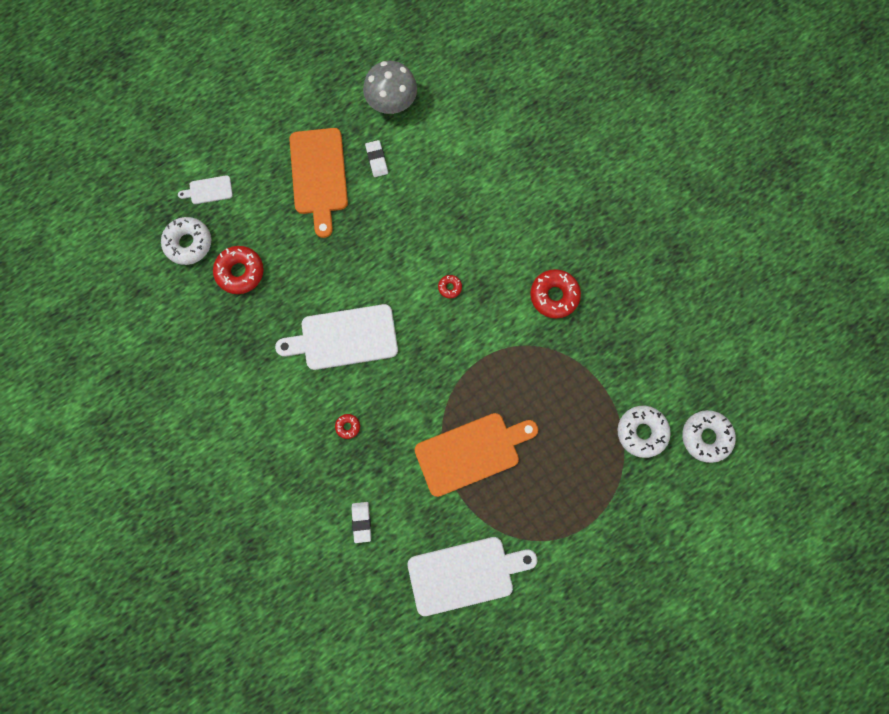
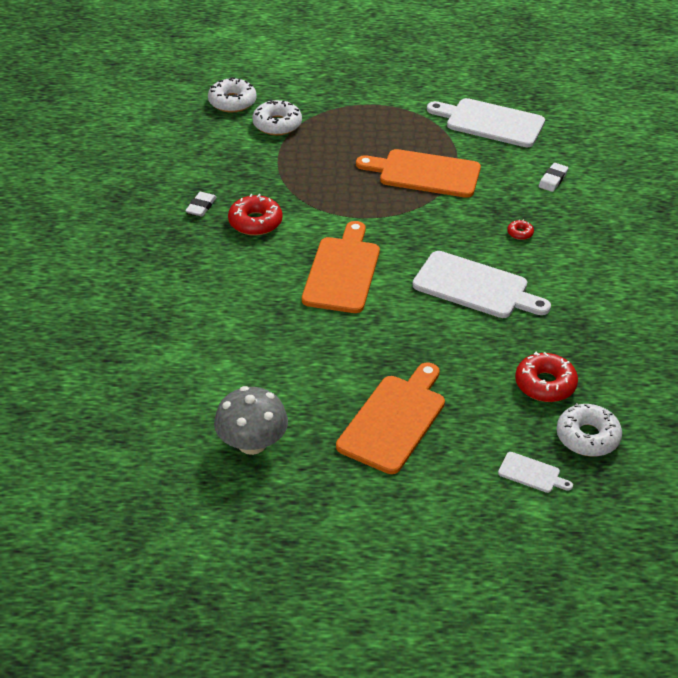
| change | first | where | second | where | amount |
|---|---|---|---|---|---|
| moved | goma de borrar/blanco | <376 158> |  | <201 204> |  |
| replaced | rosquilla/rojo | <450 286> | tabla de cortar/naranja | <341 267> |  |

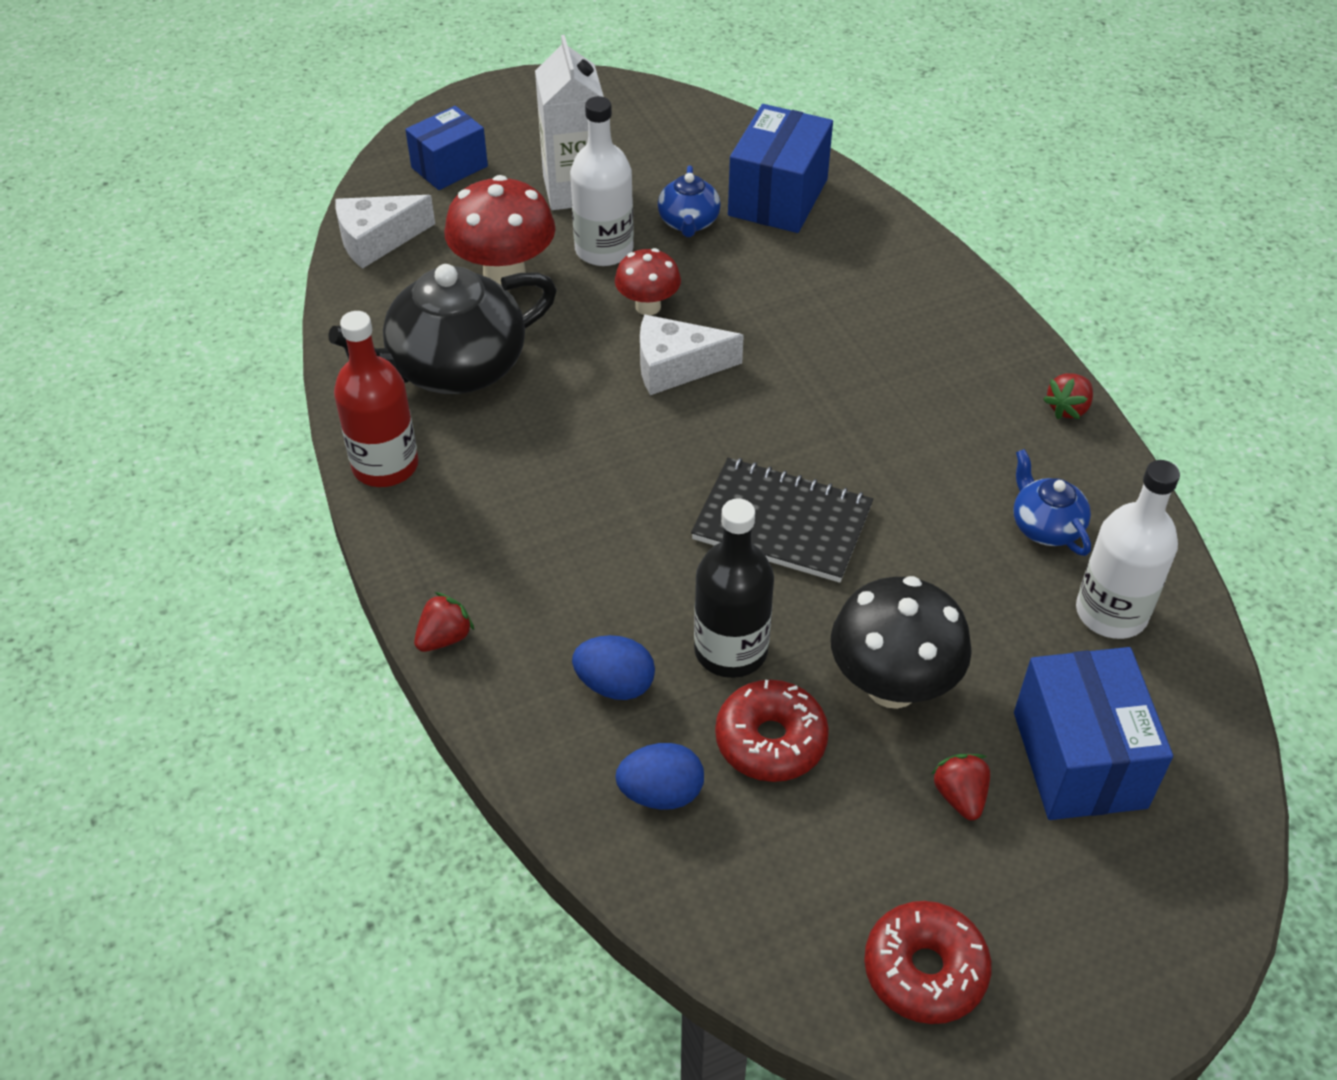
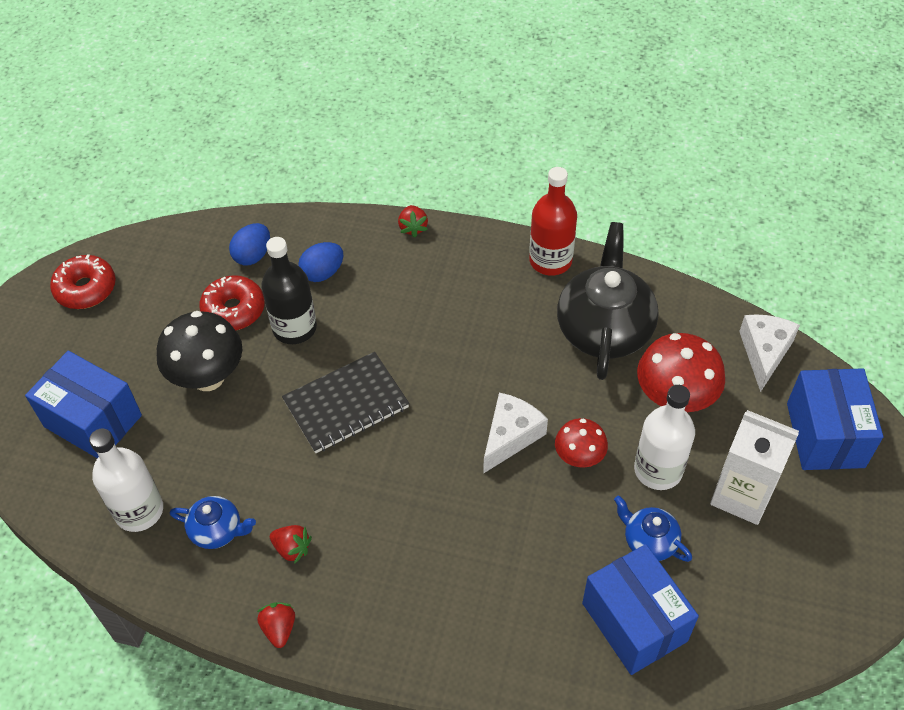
| change | first | where | second | where | amount |
|---|---|---|---|---|---|
| resized | caja/azul | <446 148> |  | <835 419> | x1.51 |
| moved | fresa/rojo | <960 787> |  | <291 544> |  |

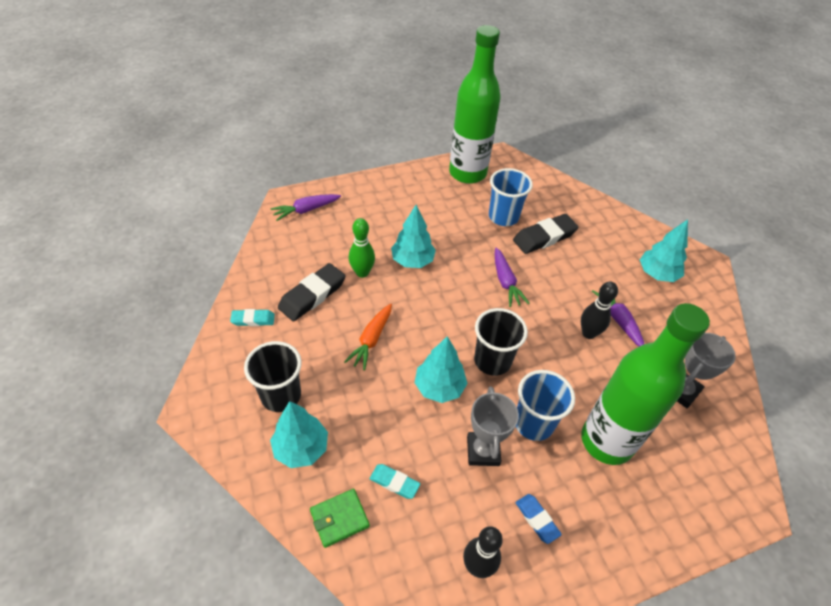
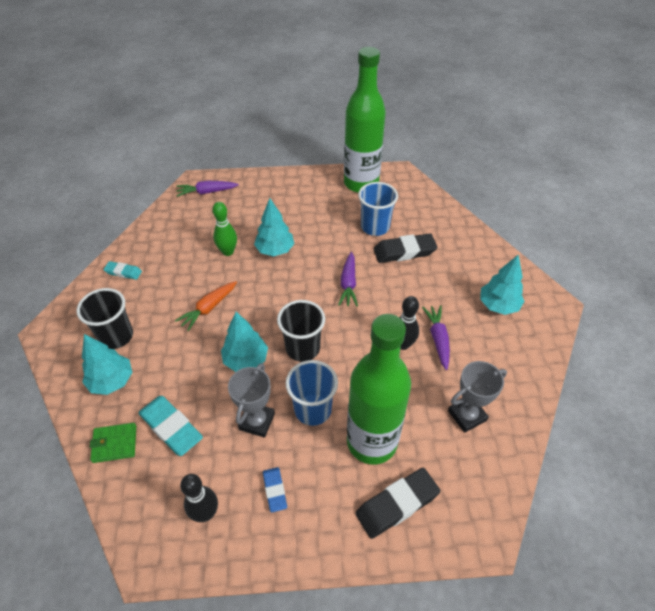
| change | first | where | second | where | amount |
|---|---|---|---|---|---|
| moved | goma de borrar/negro | <311 292> |  | <398 503> |  |
| resized | goma de borrar/turquesa | <394 481> |  | <170 426> | x1.77 |

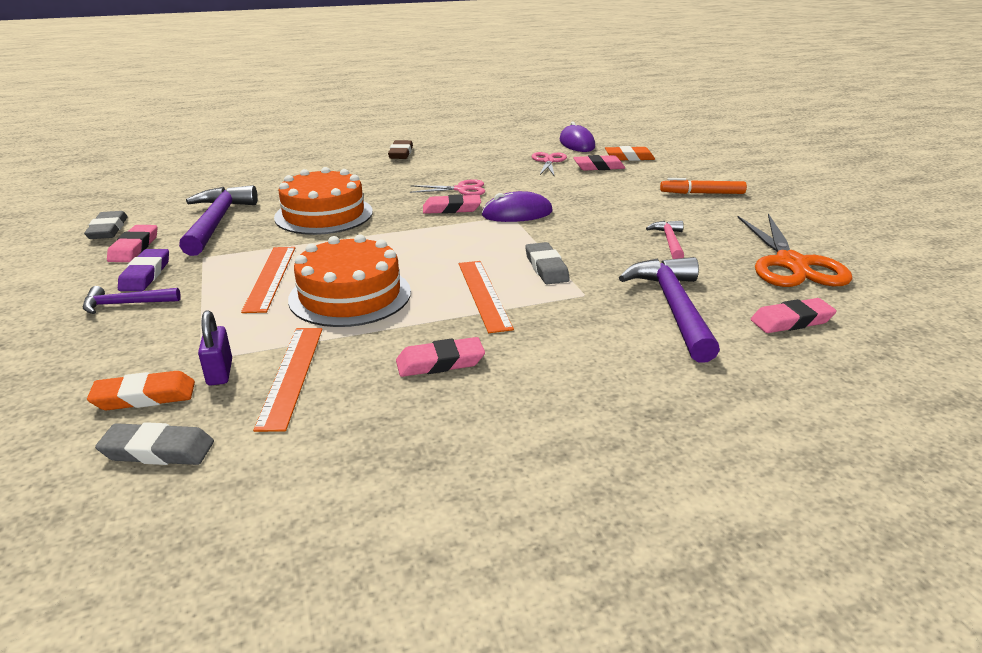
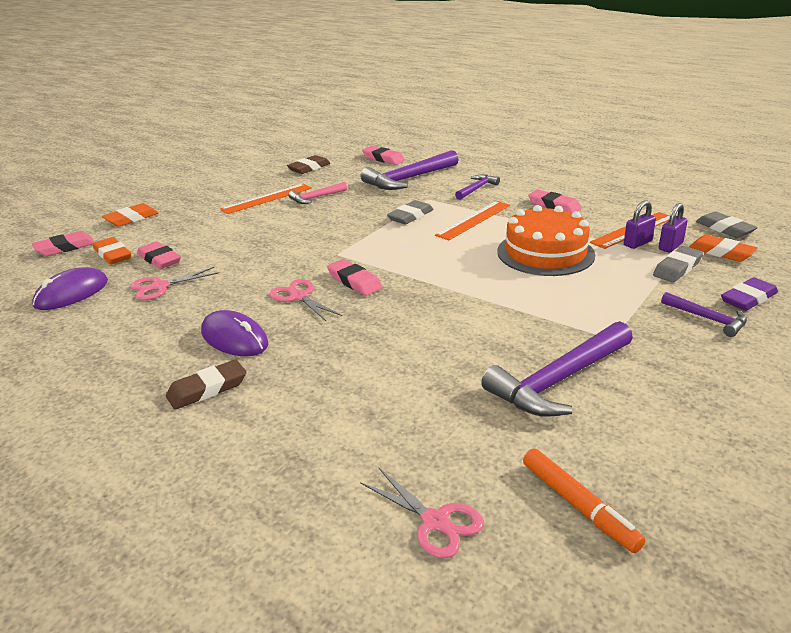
| change | first | where | second | where | amount |
|---|---|---|---|---|---|
| removed | tarta/naranja | <323 201> |  |  |  |
| moved | rotulador/naranja | <703 186> |  | <584 500> |  |
| moved | ratón/morado | <517 206> |  | <234 333> |  |
| moved | goma de borrar/gris | <106 225> |  | <678 264> |  |
| replaced | tijeras/naranja | <795 250> | goma de borrar/marrón | <308 164> |  |
| moved | goma de borrar/rosa | <132 243> |  | <63 243> |  |
| moved | regla/naranja | <268 280> |  | <266 199> |  |
| moved | goma de borrar/morado | <143 270> |  | <749 294> |  |
| added |  |  | martillo/morado | <477 187> |  |
| added |  |  | candado/morado | <640 224> |  |
| added |  |  | goma de borrar/naranja | <130 215> |  |
| added |  |  | tijeras/rosa | <422 512> |  |

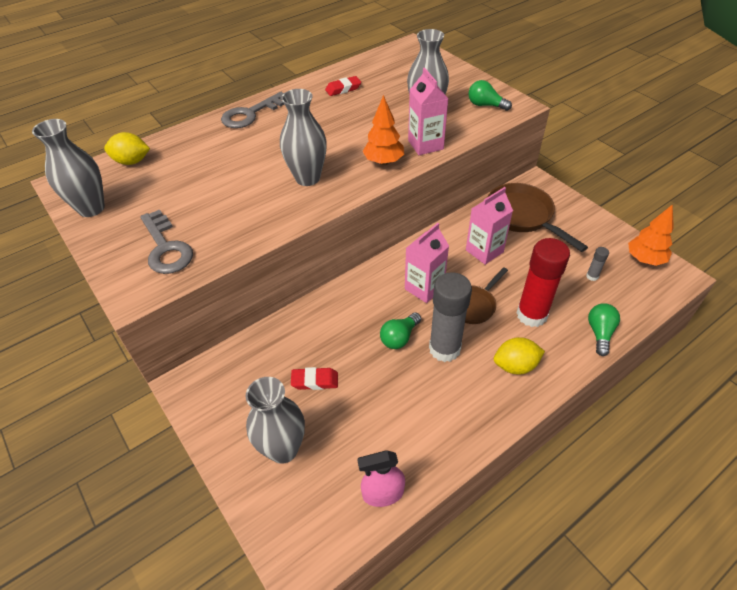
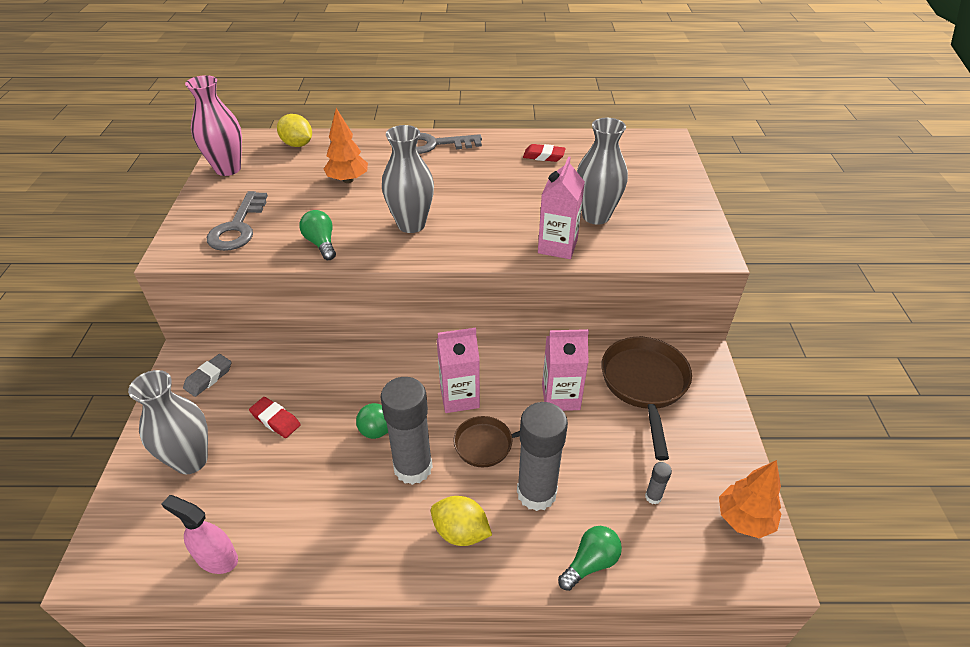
| change | first | where | second | where | amount |
|---|---|---|---|---|---|
| moved | bombilla/verde | <490 95> |  | <318 235> |  |
| moved | árbol/naranja | <383 130> |  | <346 145> |  |
| recoloured | florero/gris | <68 168> | florero/rosa | <213 125> |  |
| recoloured | barra de pegamento/rojo | <543 282> | barra de pegamento/gris | <542 456> |  |
| added |  |  | goma de borrar/gris | <207 375> |  |

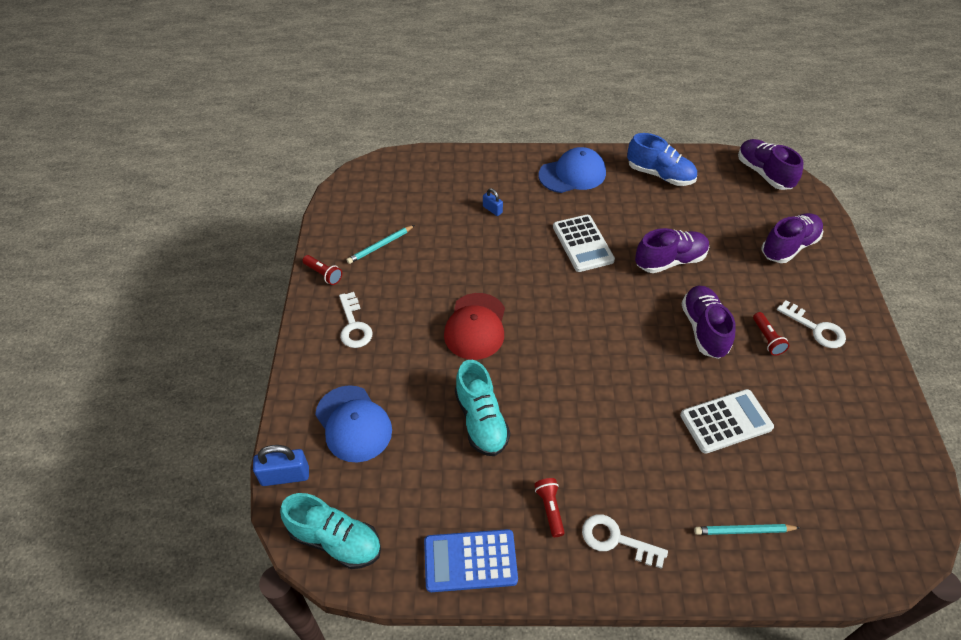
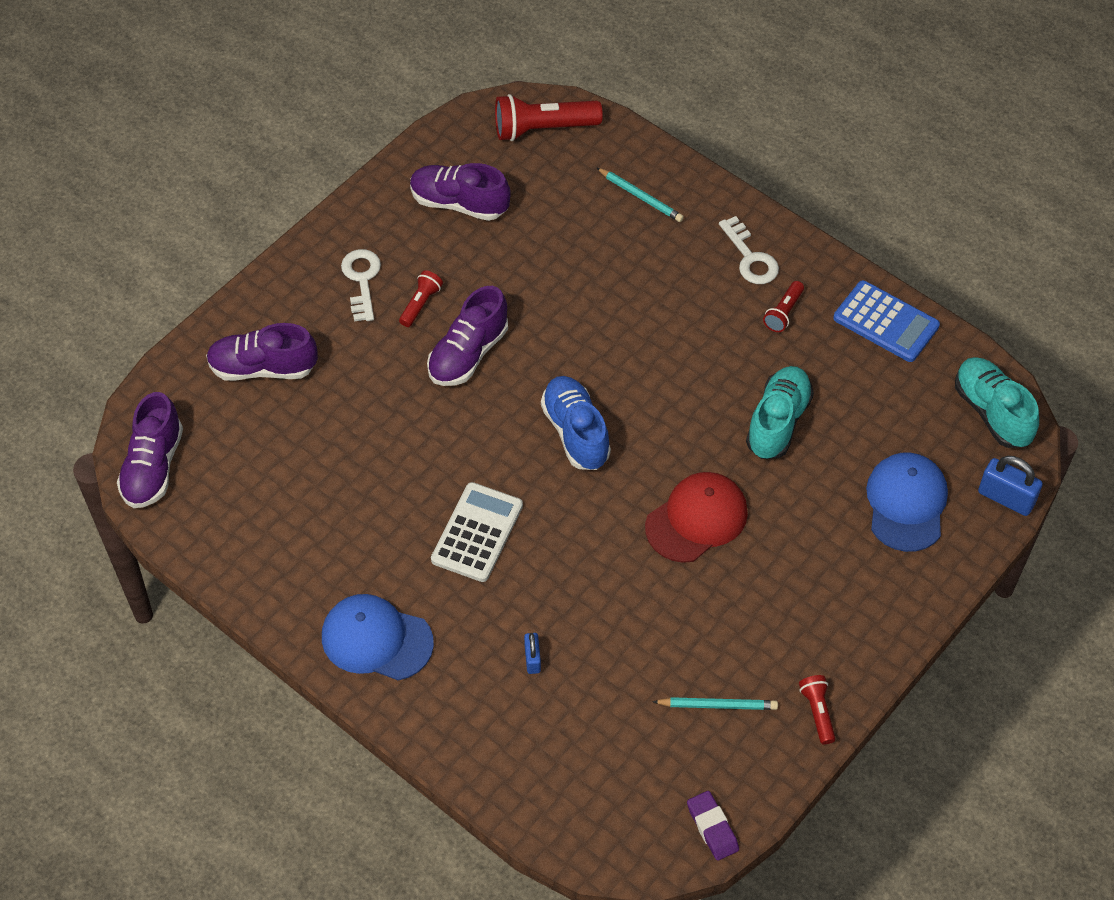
| change | first | where | second | where | amount |
|---|---|---|---|---|---|
| moved | zapato/azul | <662 159> |  | <576 423> |  |
| moved | zapato/morado | <672 250> |  | <460 192> |  |
| removed | llave/blanco | <356 320> |  |  |  |
| removed | calculadora/blanco | <727 421> |  |  |  |
| added |  |  | lámpara de mano/rojo | <549 117> |  |
| added |  |  | goma de borrar/morado | <713 826> |  |

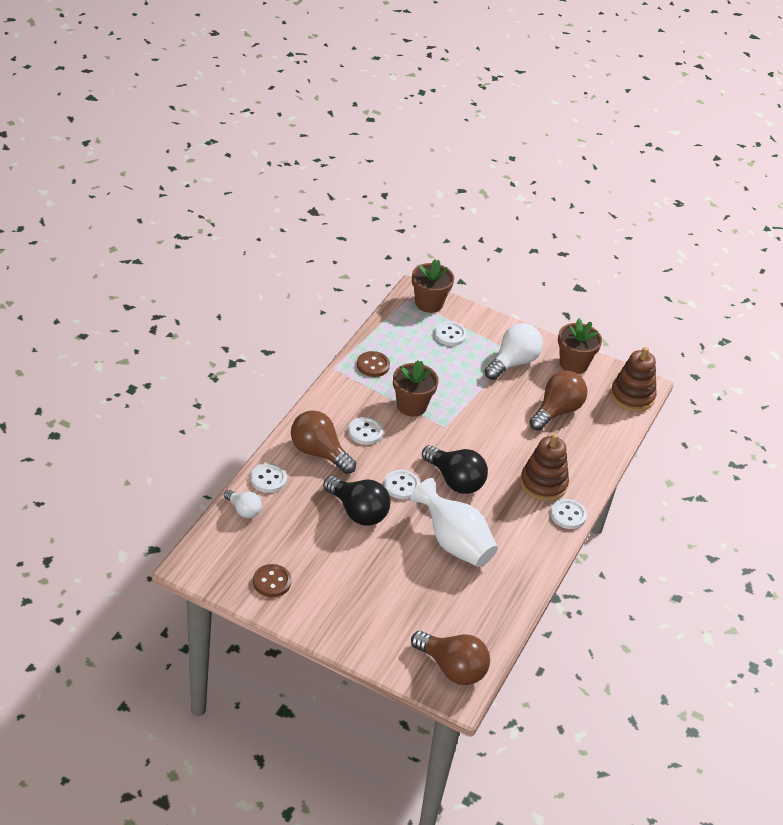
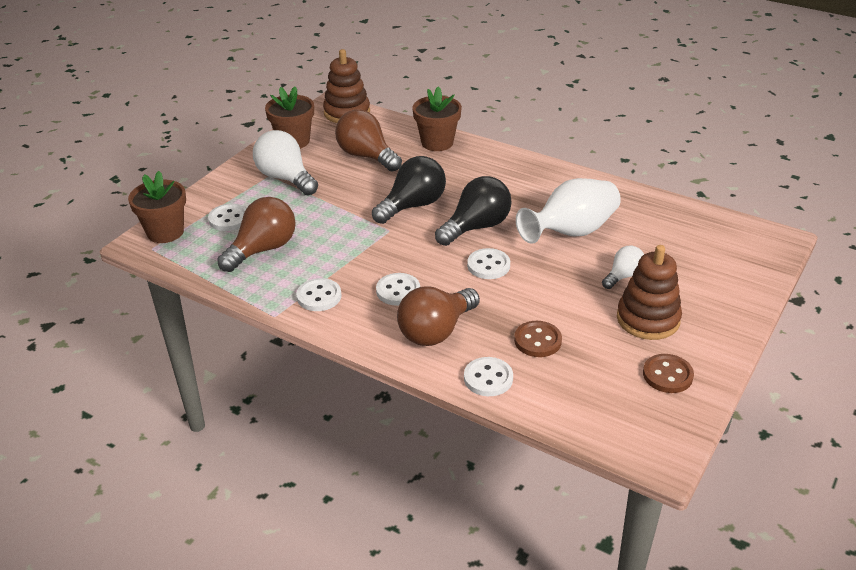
| change | first | where | second | where | amount |
|---|---|---|---|---|---|
| moved | botón/marrón | <373 364> |  | <538 339> |  |
| moved | maceta/marrón | <416 388> |  | <437 118> |  |
| moved | juguete apilable/marrón | <544 467> |  | <649 292> |  |
| moved | bombilla/negro | <357 501> |  | <409 190> |  |
| moved | bombilla/blanco | <243 504> |  | <623 267> |  |
| moved | botón/blanco | <568 514> |  | <318 294> |  |
| moved | bombilla/marrón | <450 658> |  | <256 234> |  |

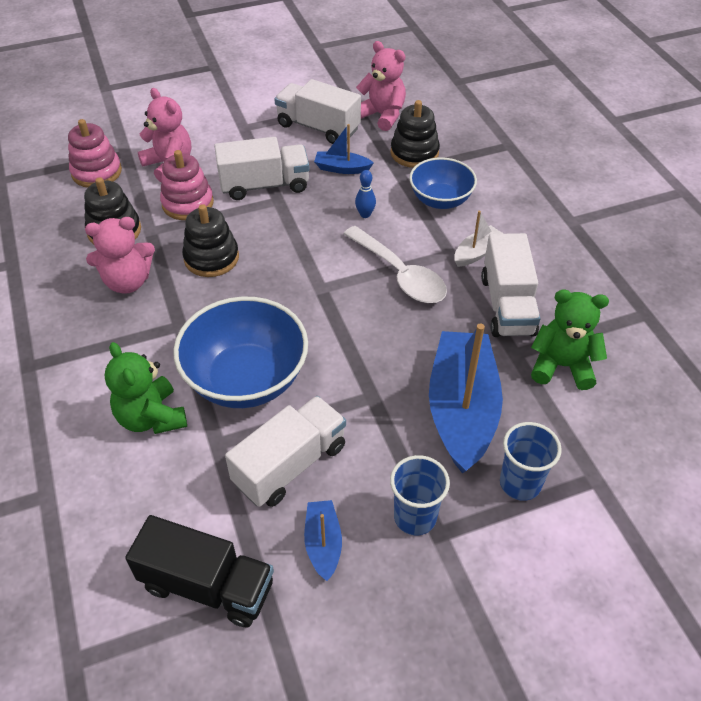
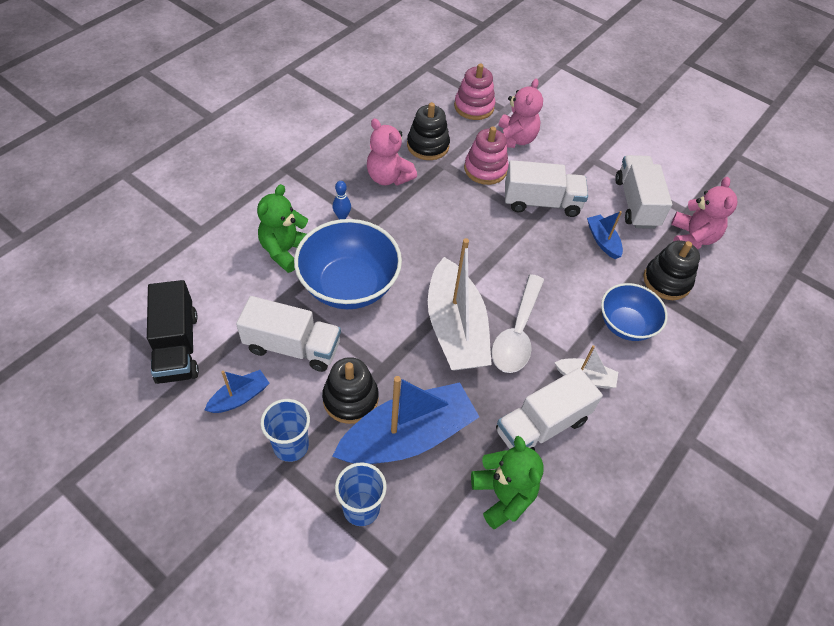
| change | first | where | second | where | amount |
|---|---|---|---|---|---|
| turned | camión/blanco | <262 168> |  | <546 188> | 45 degrees counterclockwise |
| moved | bolo/azul | <365 194> |  | <342 200> |  |
| moved | juguete apilable/negro | <210 240> |  | <350 390> |  |
| added |  |  | barco/blanco | <460 304> |  |

